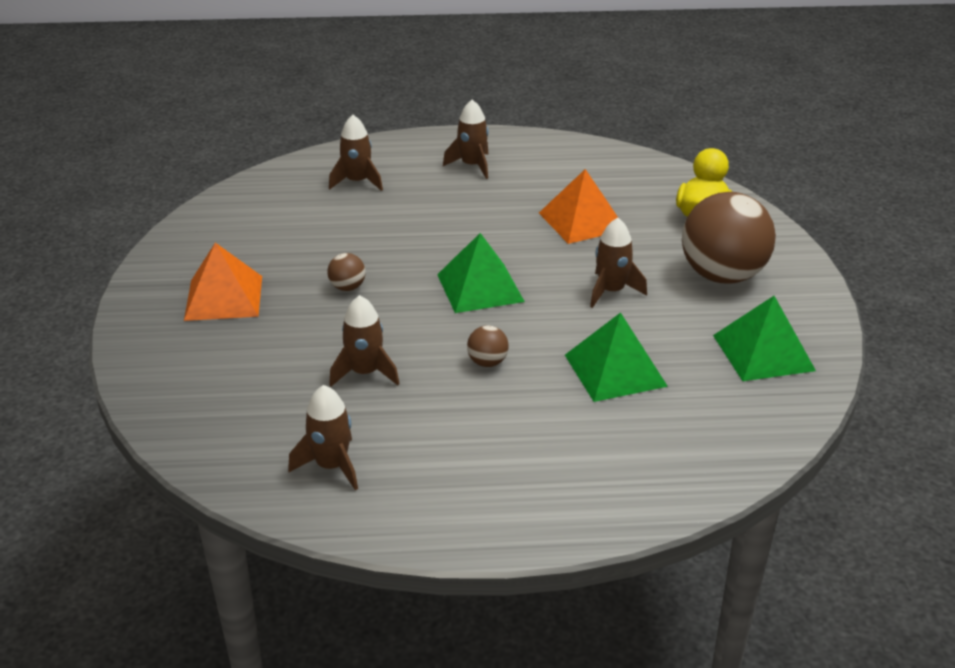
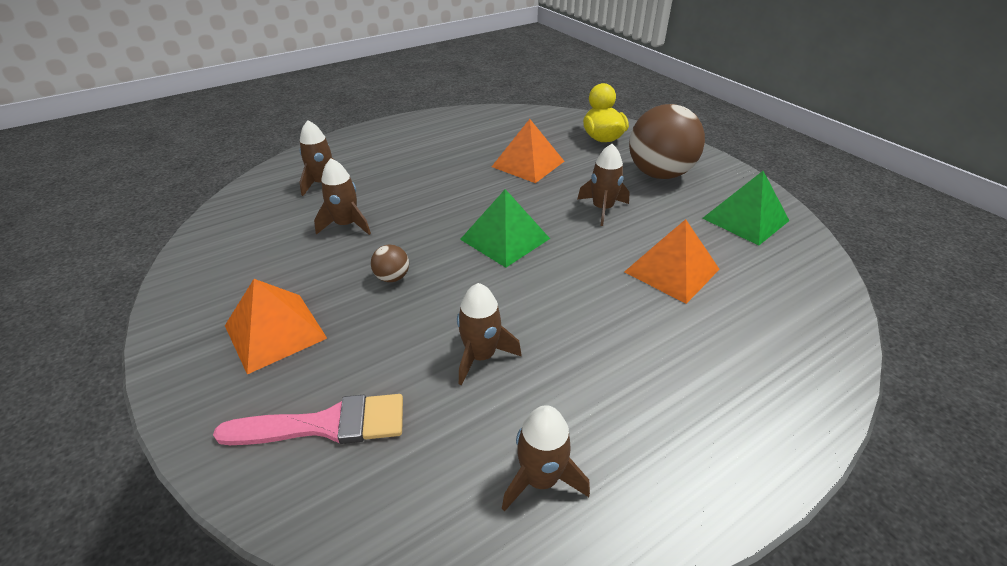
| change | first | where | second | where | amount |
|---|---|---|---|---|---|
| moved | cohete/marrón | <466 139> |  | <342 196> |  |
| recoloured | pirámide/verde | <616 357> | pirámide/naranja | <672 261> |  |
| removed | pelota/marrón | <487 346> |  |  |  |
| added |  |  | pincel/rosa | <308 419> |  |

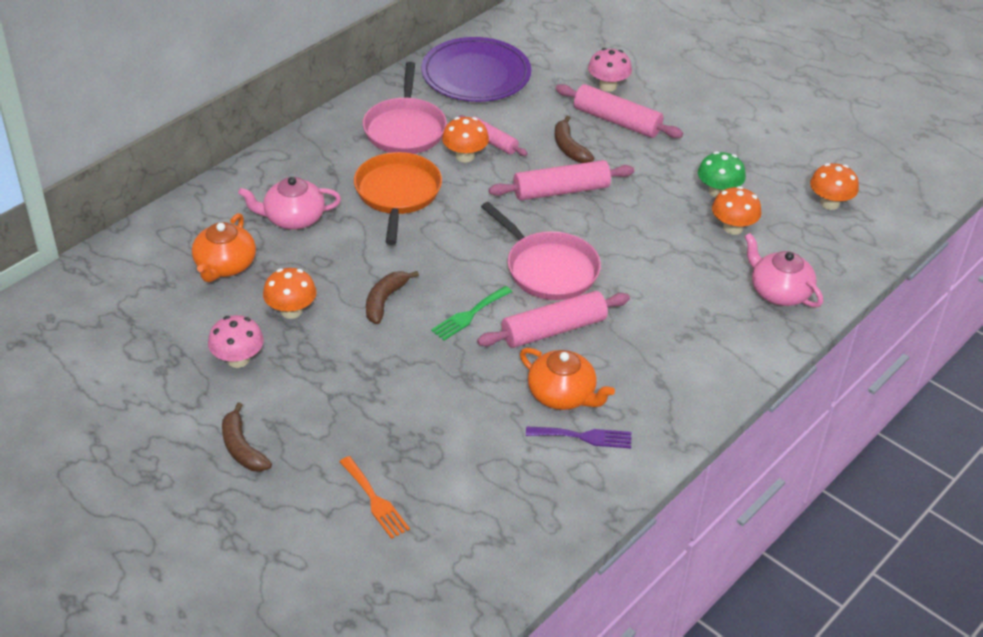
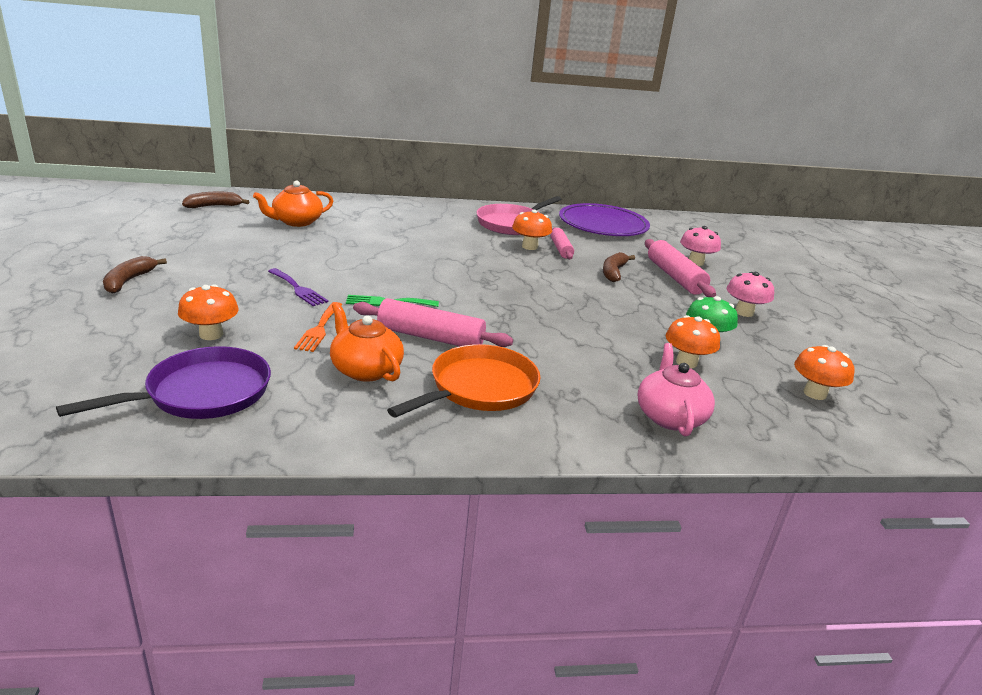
| change | first | where | second | where | amount |
|---|---|---|---|---|---|
| moved | sartén/naranja | <398 198> |  | <464 381> |  |
| removed | rodillo/rosa | <561 180> |  |  |  |
| removed | tetera/rosa | <289 203> |  |  |  |
| removed | sartén/rosa | <541 251> |  |  |  |
| moved | seta/naranja | <290 293> |  | <208 312> |  |
| moved | plátano/marrón | <392 297> |  | <215 200> |  |
| moved | seta/rosa | <236 341> |  | <750 294> |  |
| turned | tetera/naranja | <567 379> |  | <367 342> | 150 degrees clockwise |
| moved | tenedor/morado | <578 437> |  | <298 287> |  |
| moved | tenedor/naranja | <374 497> |  | <318 327> |  |
| added |  |  | sartén/morado | <163 382> |  |

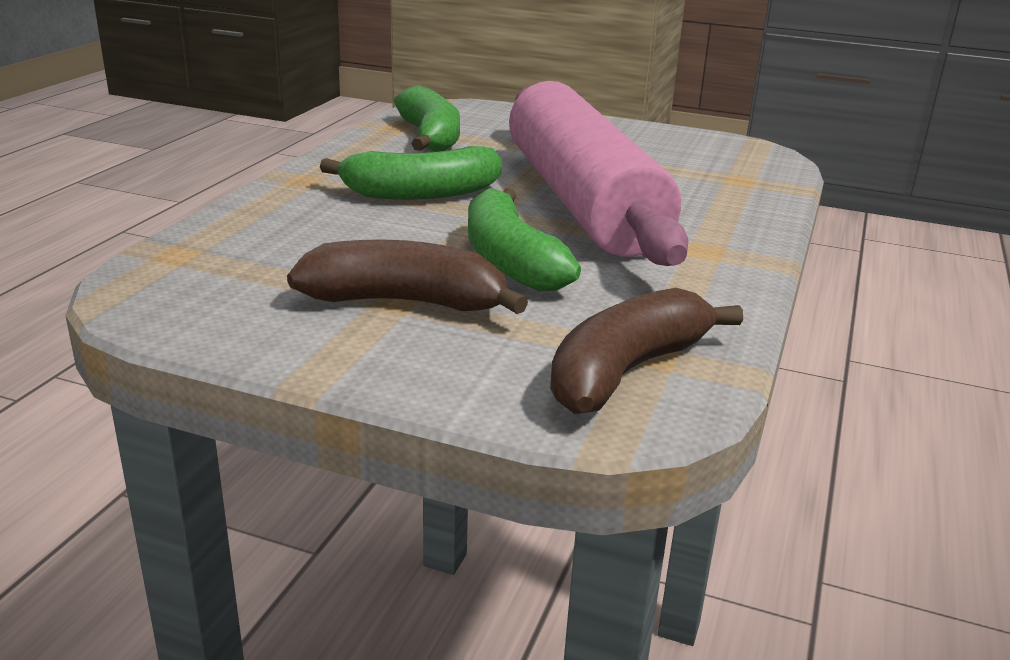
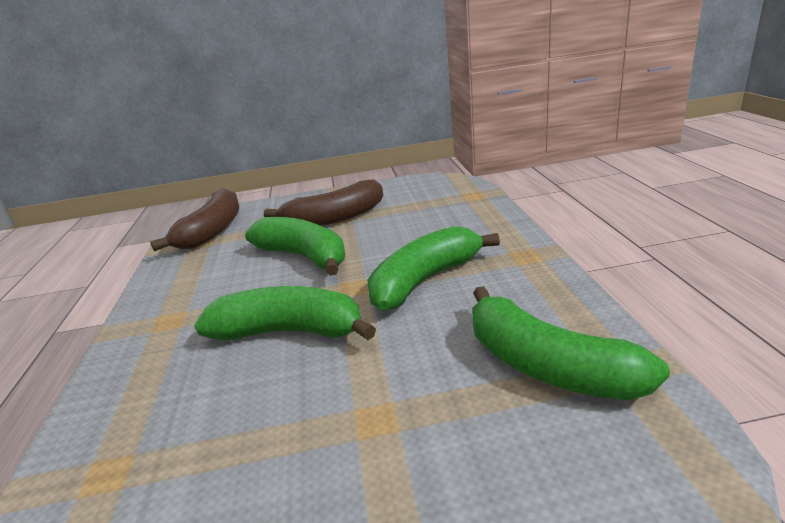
| change | first | where | second | where | amount |
|---|---|---|---|---|---|
| replaced | rodillo/rosa | <598 173> | plátano/verde | <285 313> |  |

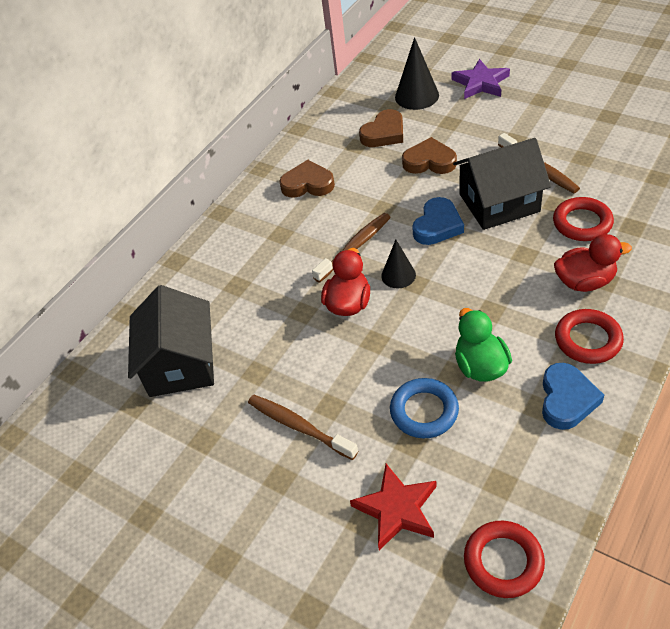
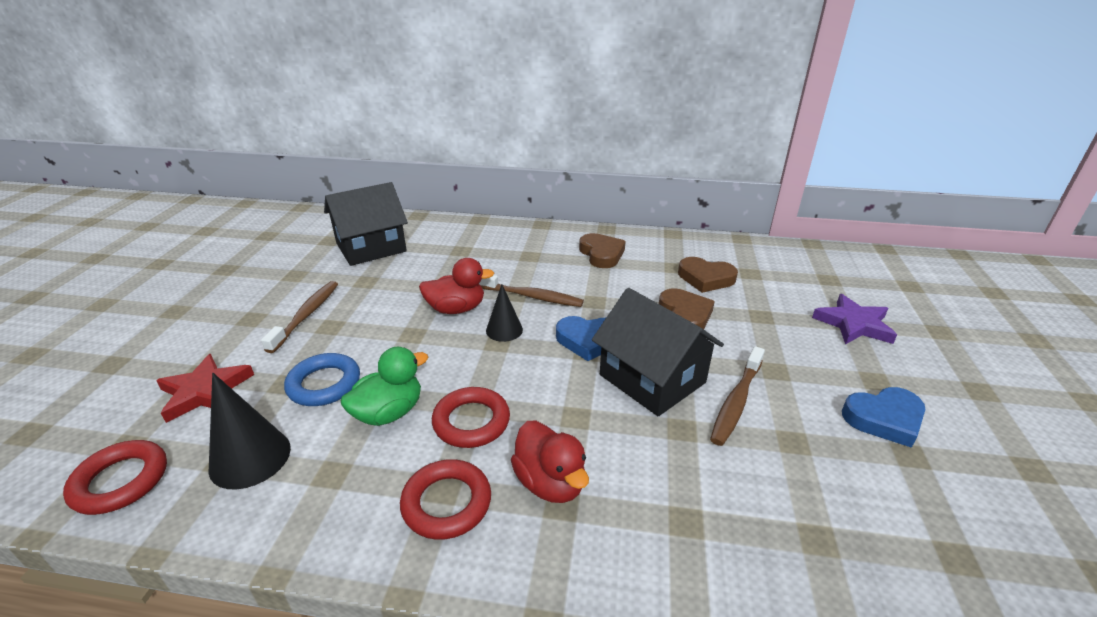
| change | first | where | second | where | amount |
|---|---|---|---|---|---|
| moved | cono/negro | <417 73> |  | <249 431> |  |
| moved | anillo/rojo | <583 219> |  | <471 417> |  |
| moved | corazón/azul | <573 396> |  | <884 417> |  |

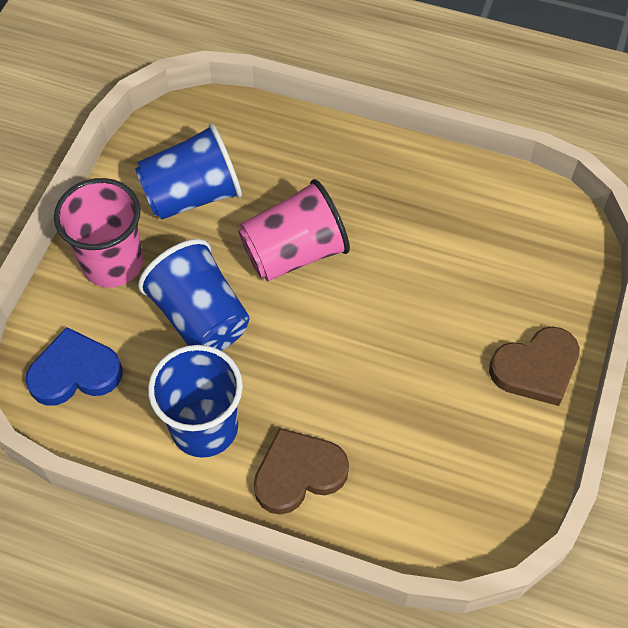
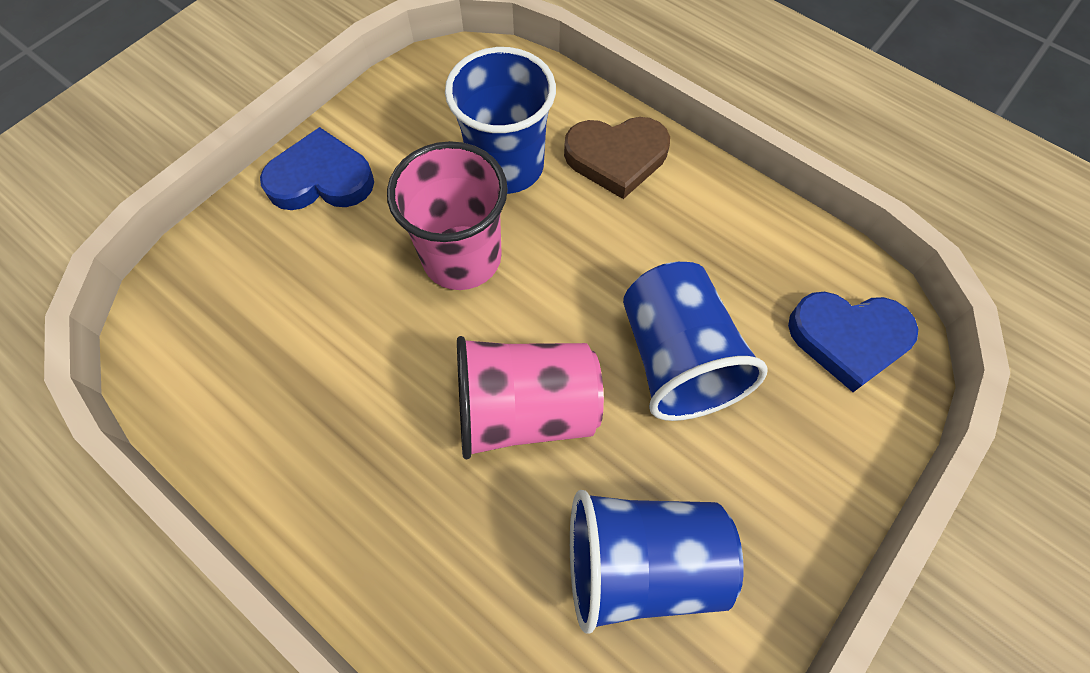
| change | first | where | second | where | amount |
|---|---|---|---|---|---|
| moved | vaso/rosa | <99 233> |  | <447 215> |  |
| recoloured | corazón/marrón | <534 366> | corazón/azul | <317 168> |  |
| moved | vaso/azul | <195 401> |  | <500 120> |  |

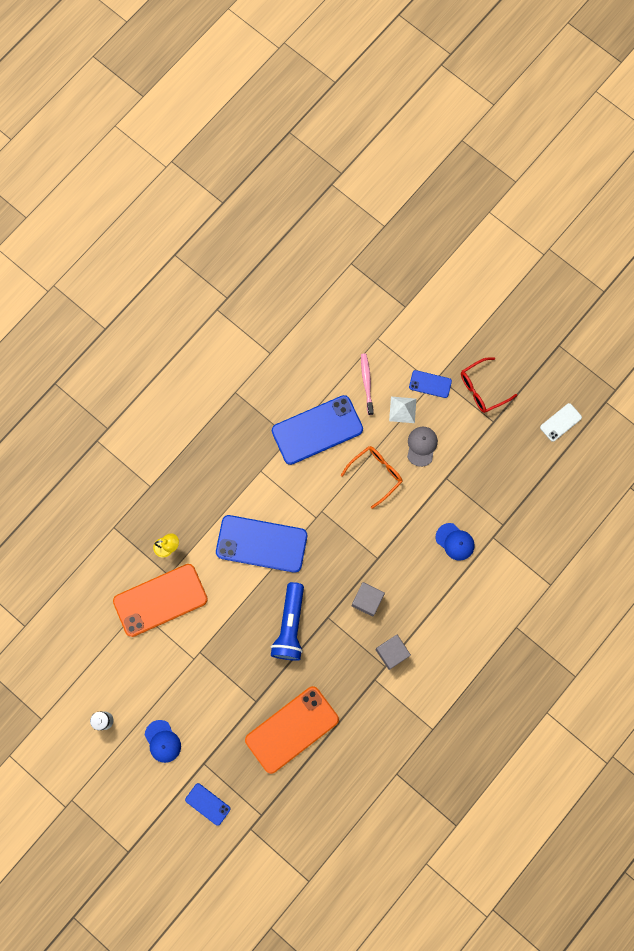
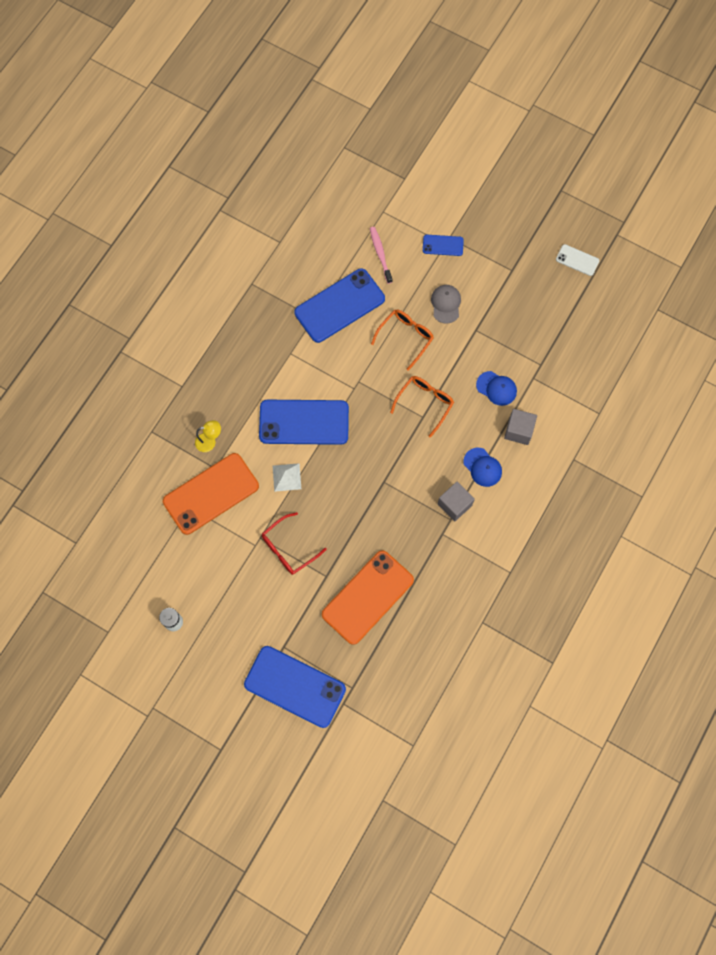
| change | first | where | second | where | amount |
|---|---|---|---|---|---|
| moved | gafas/rojo | <489 385> |  | <294 543> |  |
| moved | pirámide/blanco | <402 410> |  | <287 477> |  |
| turned | móvil/blanco | <561 422> |  | <577 260> | 75 degrees clockwise |
| removed | lámpara de mano/azul | <287 621> |  |  |  |
| moved | cubo/gris | <368 599> |  | <520 427> |  |
| moved | gorra/azul | <163 741> |  | <482 467> |  |
| resized | móvil/azul | <208 804> |  | <295 687> | x2.10 |
| added |  |  | gafas/naranja | <422 407> |  |

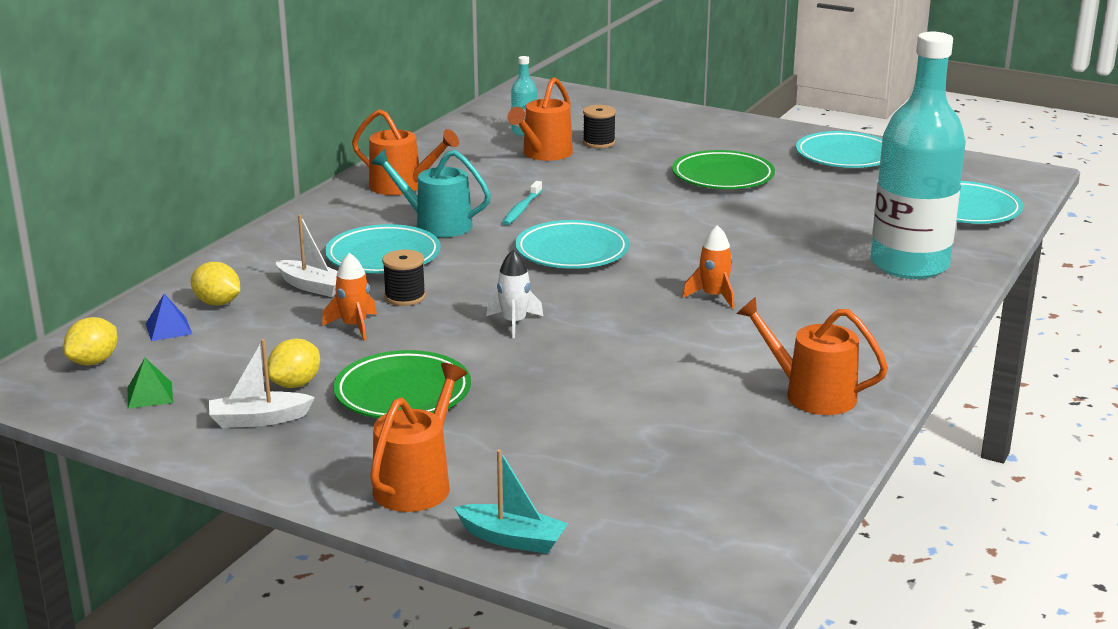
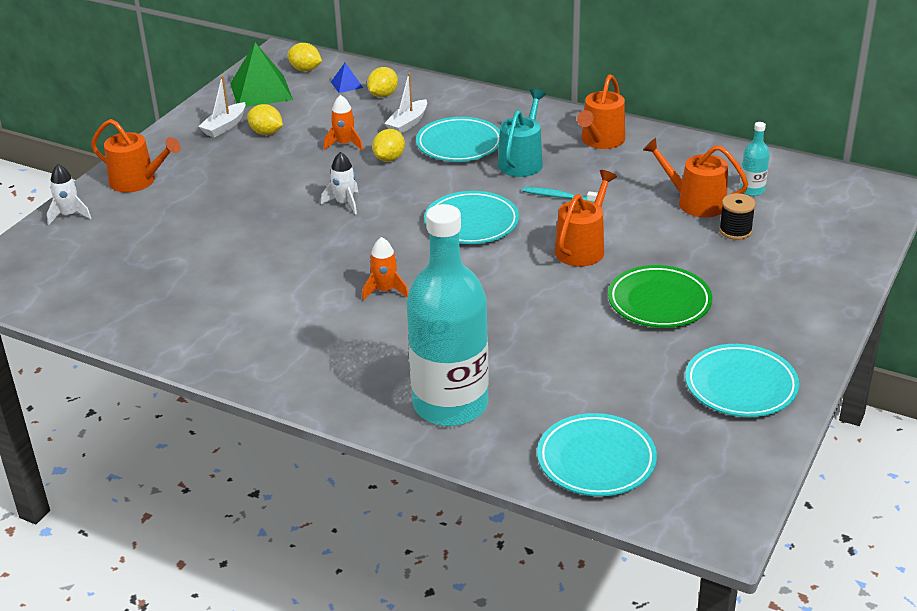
| change | first | where | second | where | amount |
|---|---|---|---|---|---|
| replaced | carrete/negro | <404 278> | limón/amarillo | <388 145> |  |
| moved | regadera/naranja | <812 356> |  | <586 218> |  |
| turned | barco/blanco | <262 383> |  | <221 106> | 135 degrees counterclockwise |
| removed | plato/verde | <402 384> |  |  |  |
| resized | pirámide/verde | <150 383> |  | <261 74> | x2.12 |
| replaced | barco/turquesa | <511 501> | cohete/blanco | <69 194> |  |

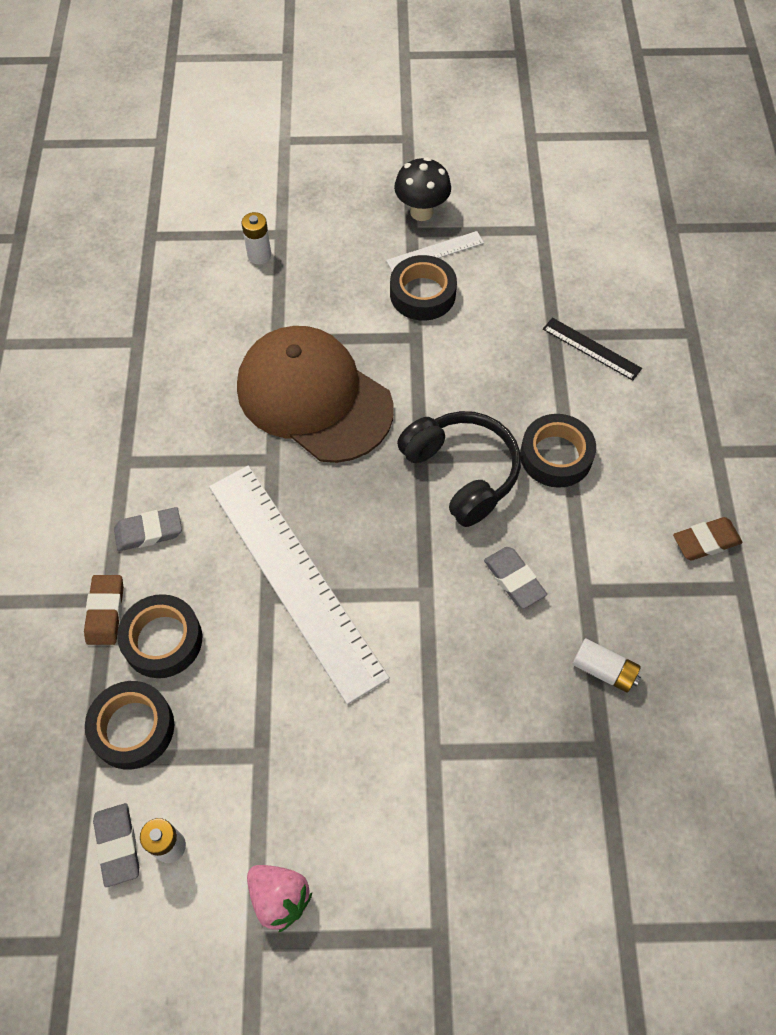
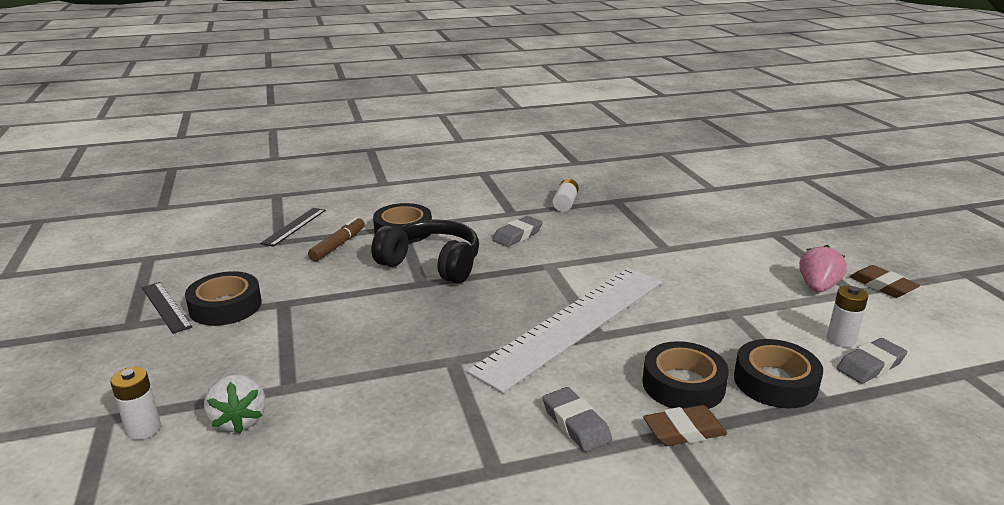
| change | first | where | second | where | amount |
|---|---|---|---|---|---|
| removed | seta/negro | <422 189> |  |  |  |
| recoloured | regla/blanco | <435 251> | regla/negro | <167 308> |  |
| removed | gorra/marrón | <315 394> |  |  |  |
| turned | auriculares/negro | <459 469> |  | <425 252> | 75 degrees clockwise |
| moved | goma de borrar/marrón | <708 538> |  | <885 281> |  |
| added |  |  | rotulador/marrón | <336 239> |  |
| added |  |  | fresa/blanco | <235 404> |  |

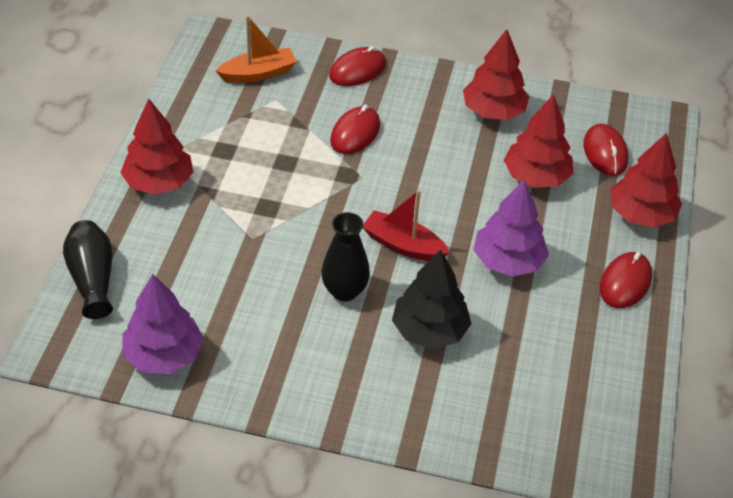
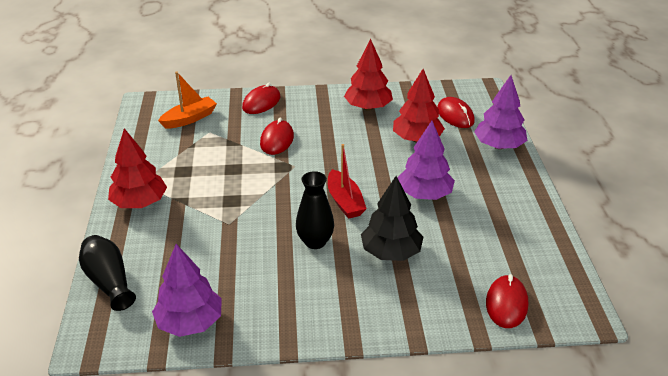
| change | first | where | second | where | amount |
|---|---|---|---|---|---|
| recoloured | árbol/rojo | <646 180> | árbol/morado | <500 112> |  |
| turned | barco/rojo | <406 225> |  | <347 181> | 120 degrees counterclockwise |
| moved | ratón/rojo | <626 280> |  | <507 301> |  |

